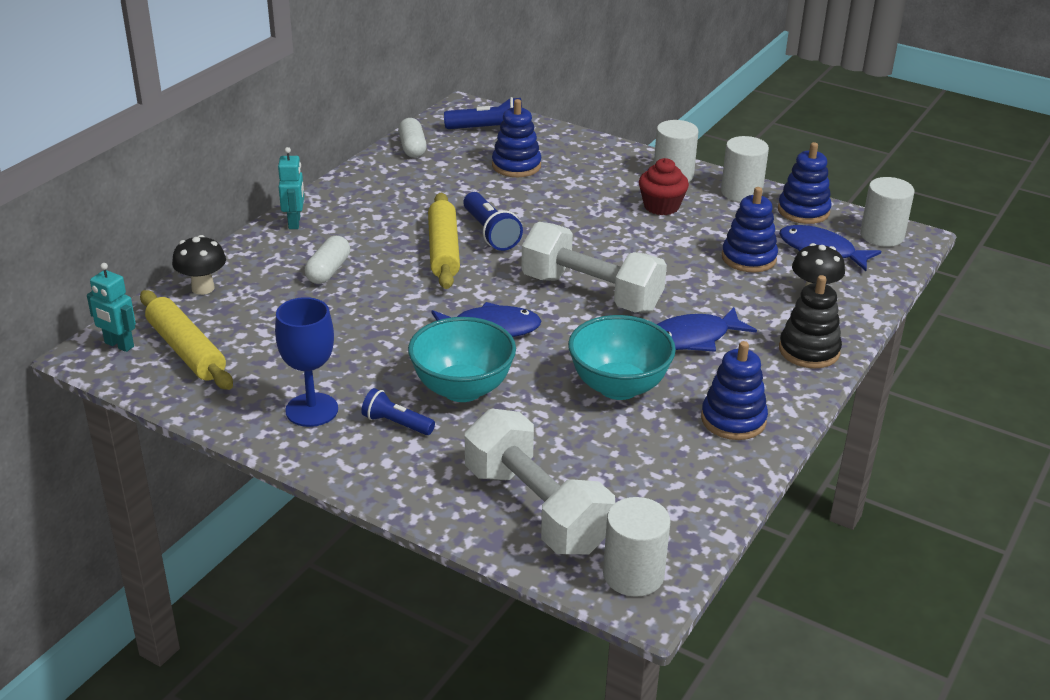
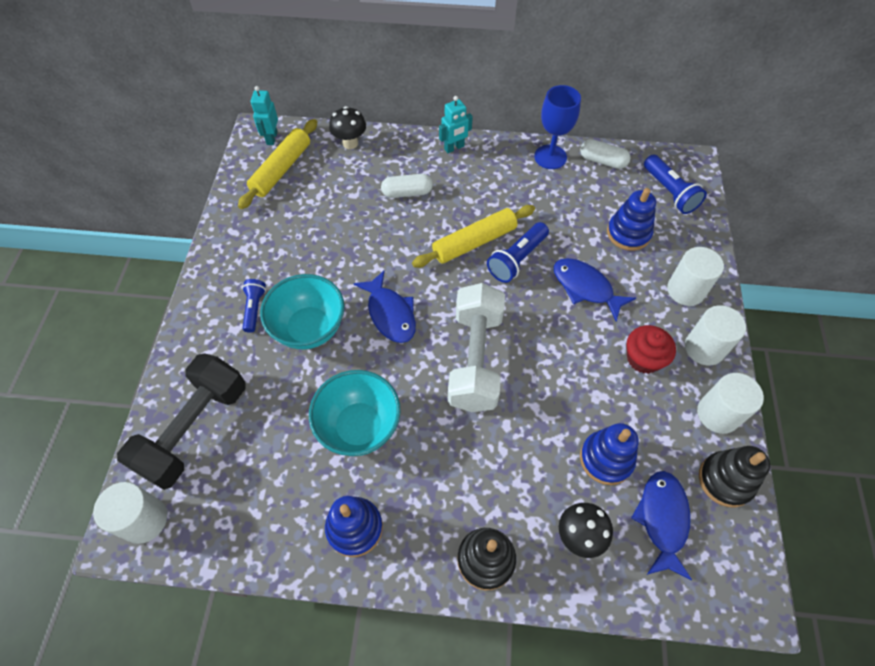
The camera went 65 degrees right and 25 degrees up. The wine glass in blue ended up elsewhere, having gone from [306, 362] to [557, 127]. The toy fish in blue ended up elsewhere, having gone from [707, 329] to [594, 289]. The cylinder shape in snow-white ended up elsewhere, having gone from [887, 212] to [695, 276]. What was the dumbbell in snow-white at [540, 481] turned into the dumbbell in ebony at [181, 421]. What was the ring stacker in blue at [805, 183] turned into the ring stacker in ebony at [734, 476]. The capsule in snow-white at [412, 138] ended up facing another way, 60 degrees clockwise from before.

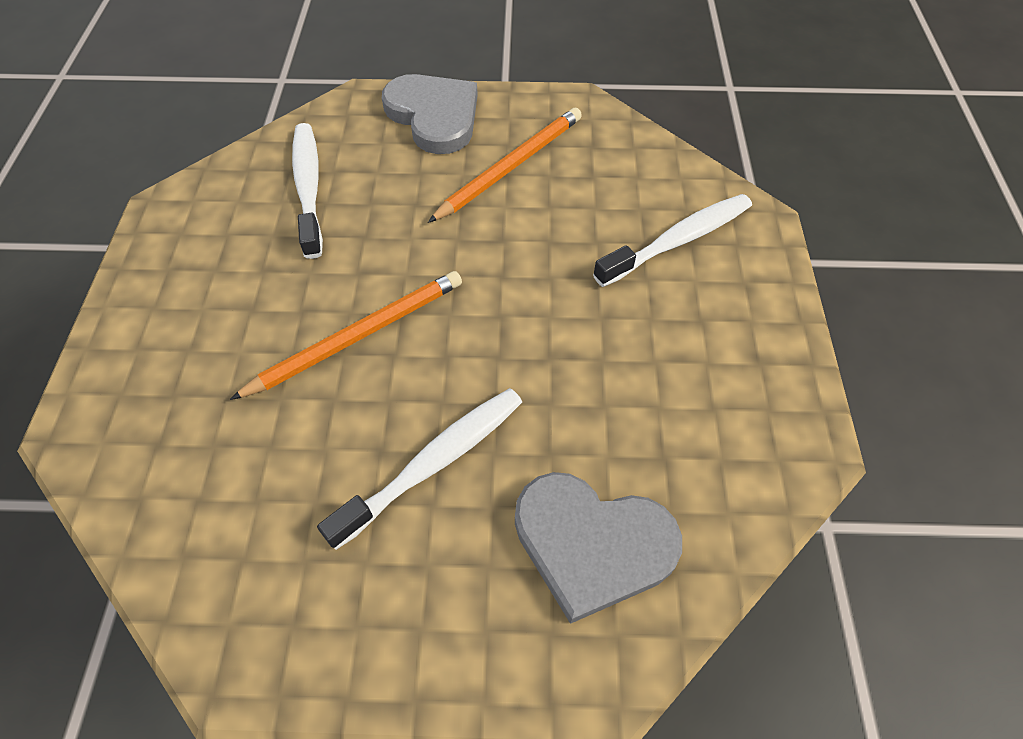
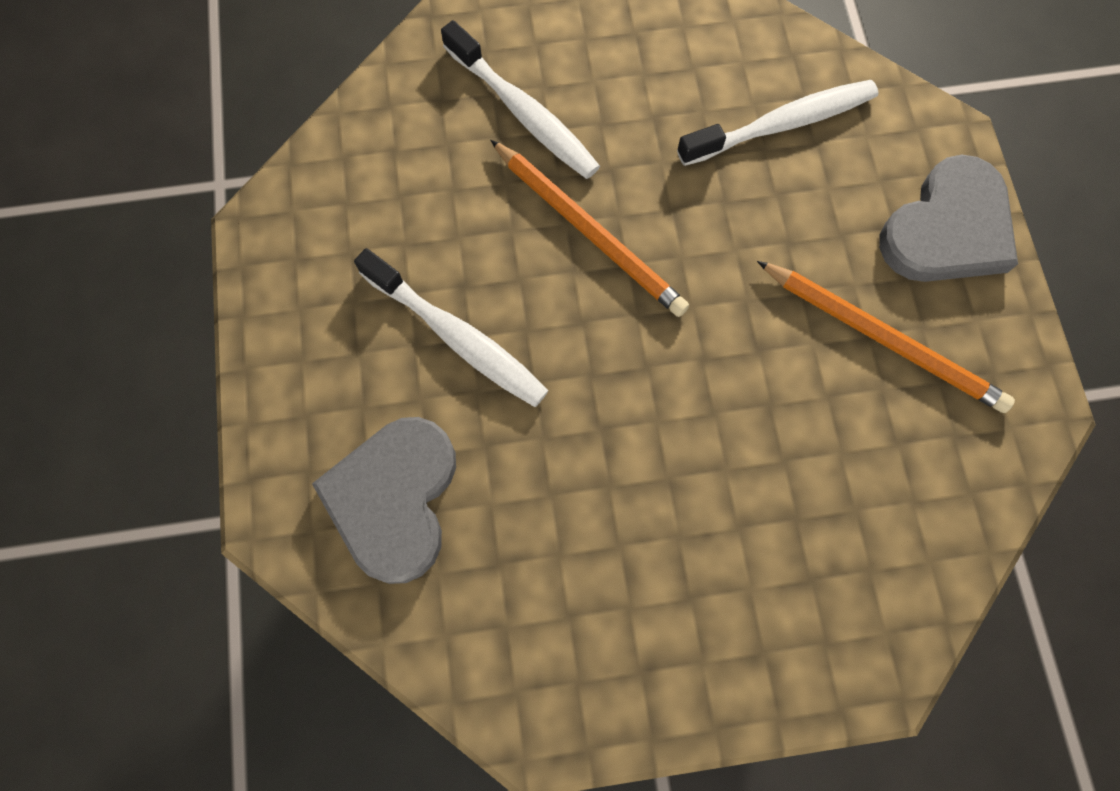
The camera went 80 degrees right and 15 degrees up. The tooth brush in snow-white ended up elsewhere, having gone from [672, 240] to [520, 99].

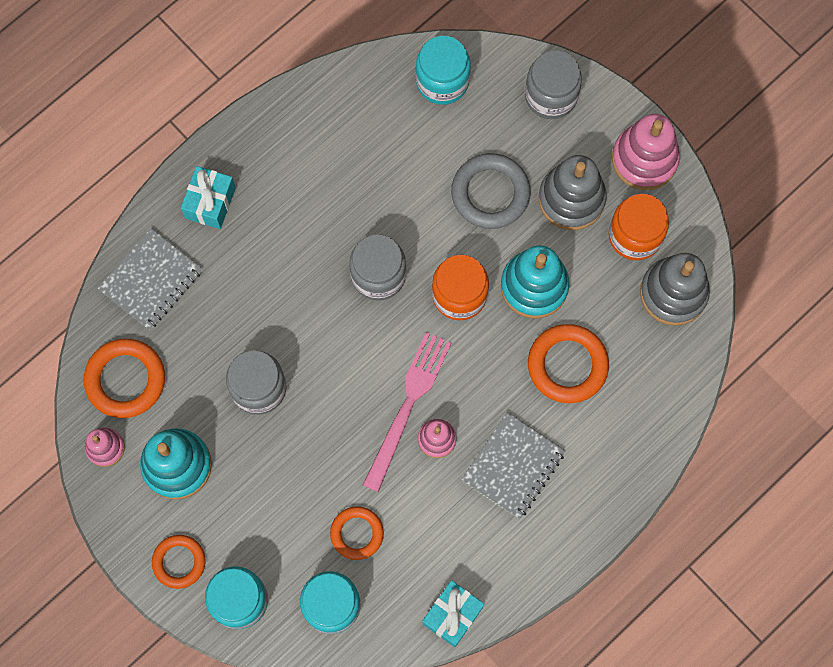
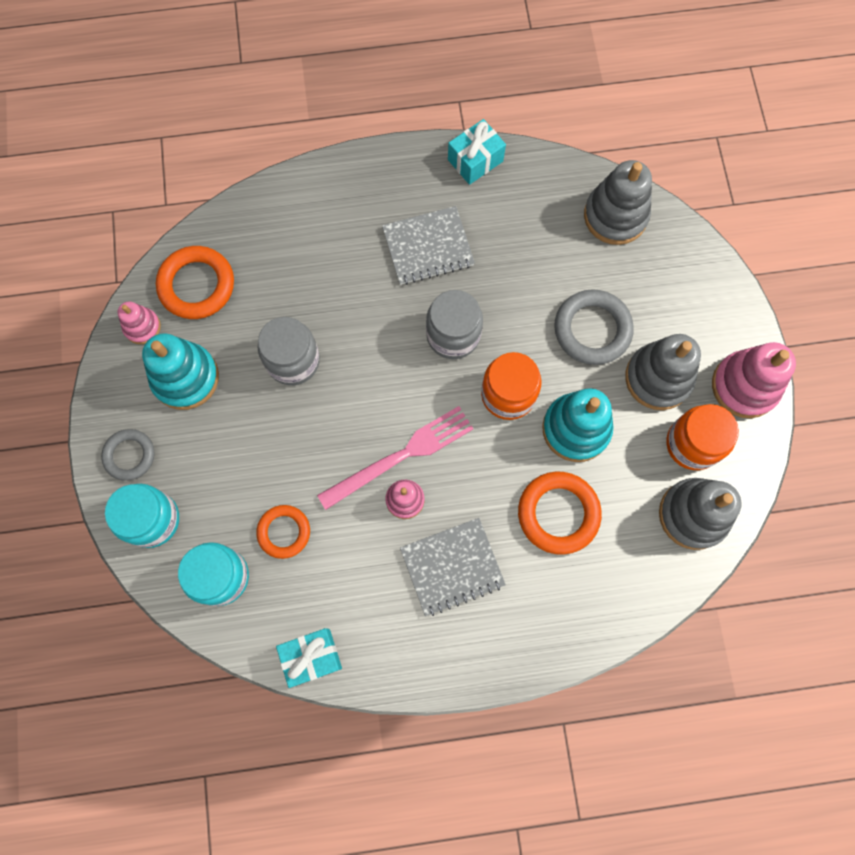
The camera went 35 degrees right and 0 degrees up. The second view lost the preserve jar in grey at [553, 84]. The notebook in grey ended up elsewhere, having gone from [150, 279] to [428, 245]. The present in turquoise ended up elsewhere, having gone from [208, 197] to [477, 152]. Where the preserve jar in turquoise stood at [443, 70], the ring stacker in grey came to stand at [618, 202]. What was the hoop in orange-coloured at [179, 562] turned into the hoop in grey at [128, 455].

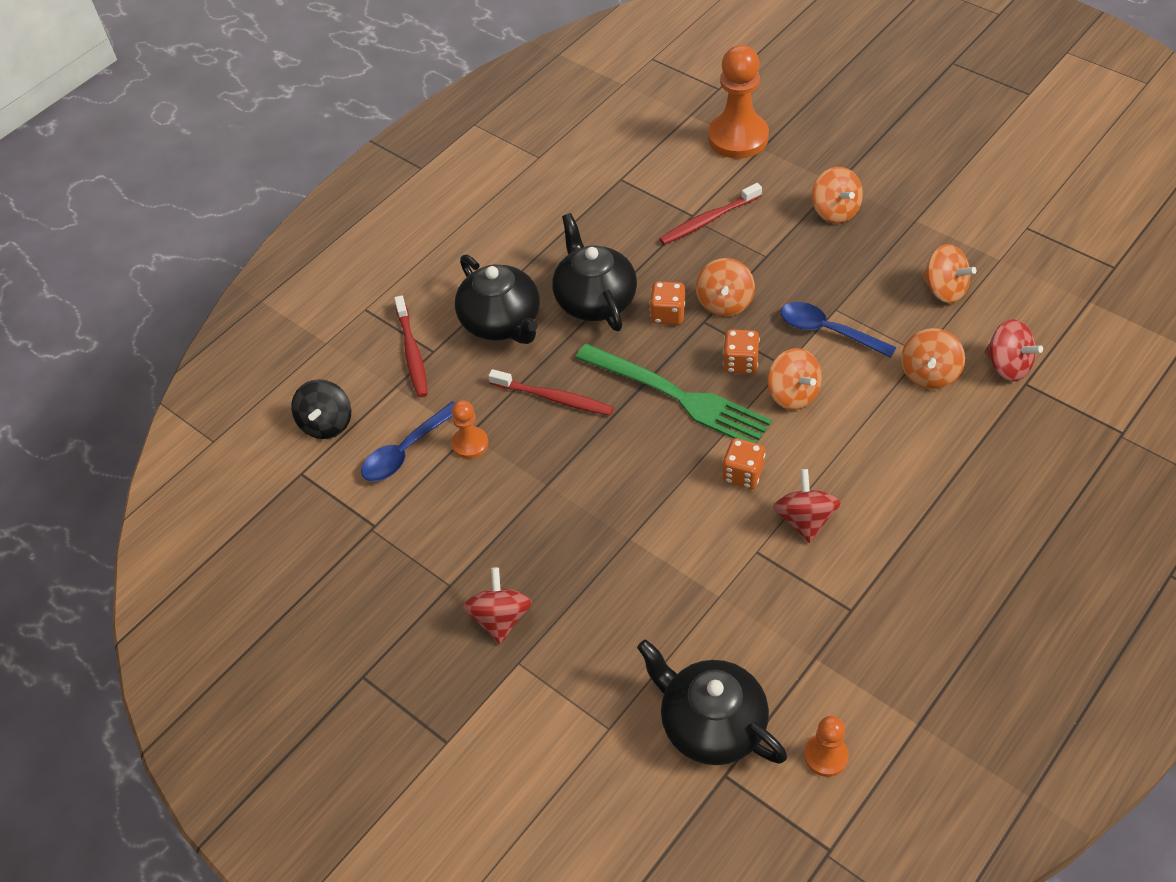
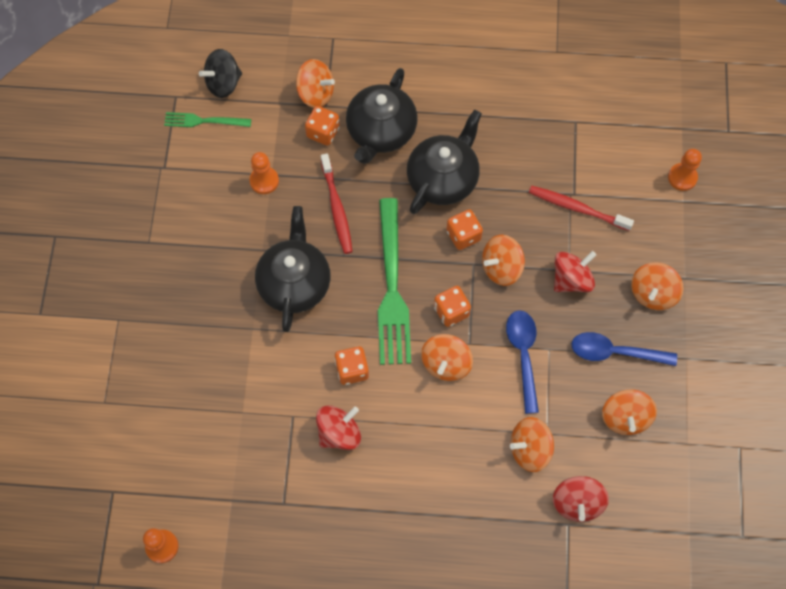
The camera went 50 degrees right and 15 degrees up. The second view gained the dinner fork in leaf-green at [207, 119]. The second view gained the die in orange-coloured at [322, 126]. The spoon in blue ended up elsewhere, having gone from [408, 441] to [624, 349]. The toy top in scarlet ended up elsewhere, having gone from [497, 605] to [575, 271]. The china teapot in ebony ended up elsewhere, having gone from [712, 702] to [293, 269]. Where the tooth brush in scarlet stood at [411, 346], the toy top in orange-coloured came to stand at [315, 83]. The size of the chess pawn in orange-coloured at [738, 102] changed by a factor of 0.51.

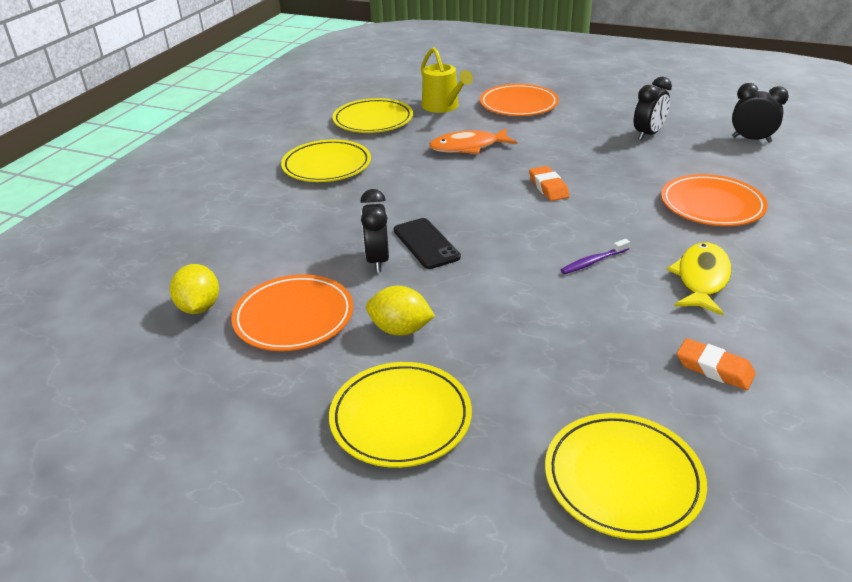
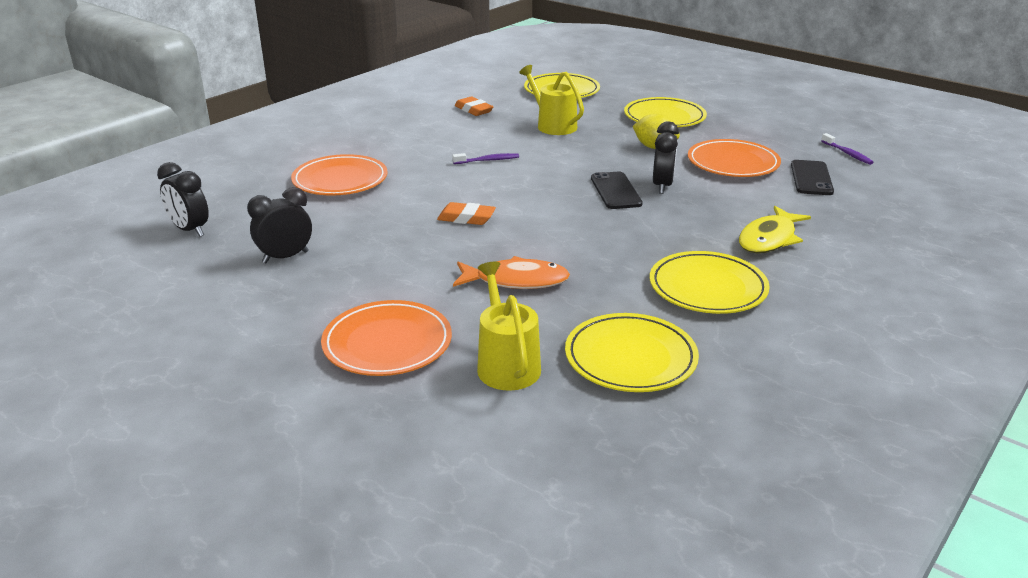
The camera went 165 degrees left and 5 degrees down. The second view gained the watering pot in golden at [551, 100]. The second view gained the tooth brush in violet at [847, 149]. The toy fish in golden ended up elsewhere, having gone from [699, 278] to [775, 229]. Where the citrus fruit in golden stood at [194, 289], the smartphone in ebony came to stand at [812, 177]. The eraser in orange-coloured at [549, 183] ended up facing another way, 75 degrees counterclockwise from before.

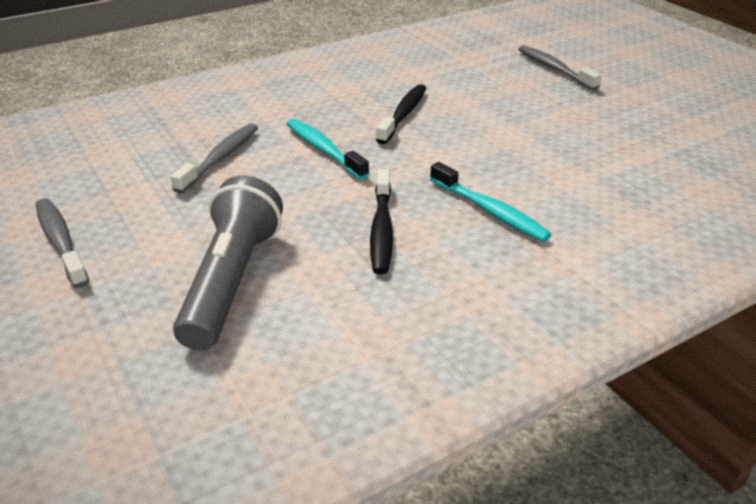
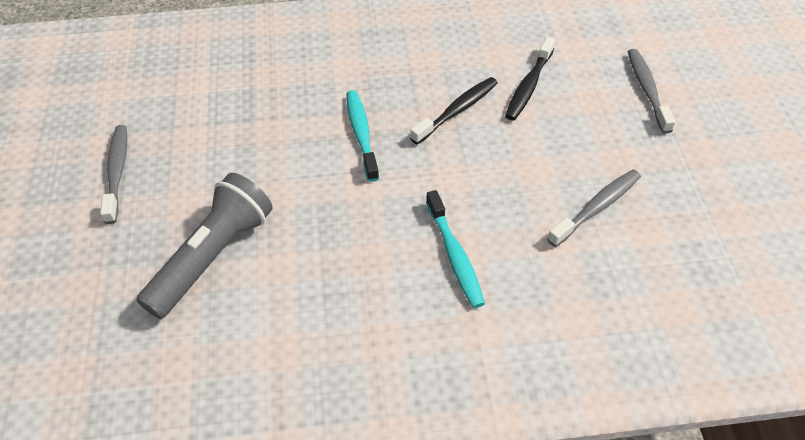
The camera went 25 degrees right and 15 degrees up. The tooth brush in grey ended up elsewhere, having gone from [214, 158] to [594, 208]. The tooth brush in ebony ended up elsewhere, having gone from [381, 221] to [530, 79].

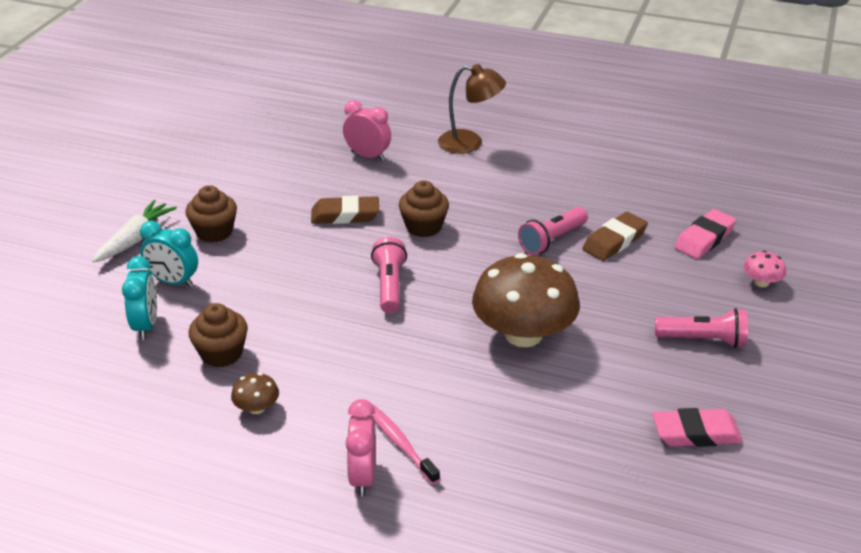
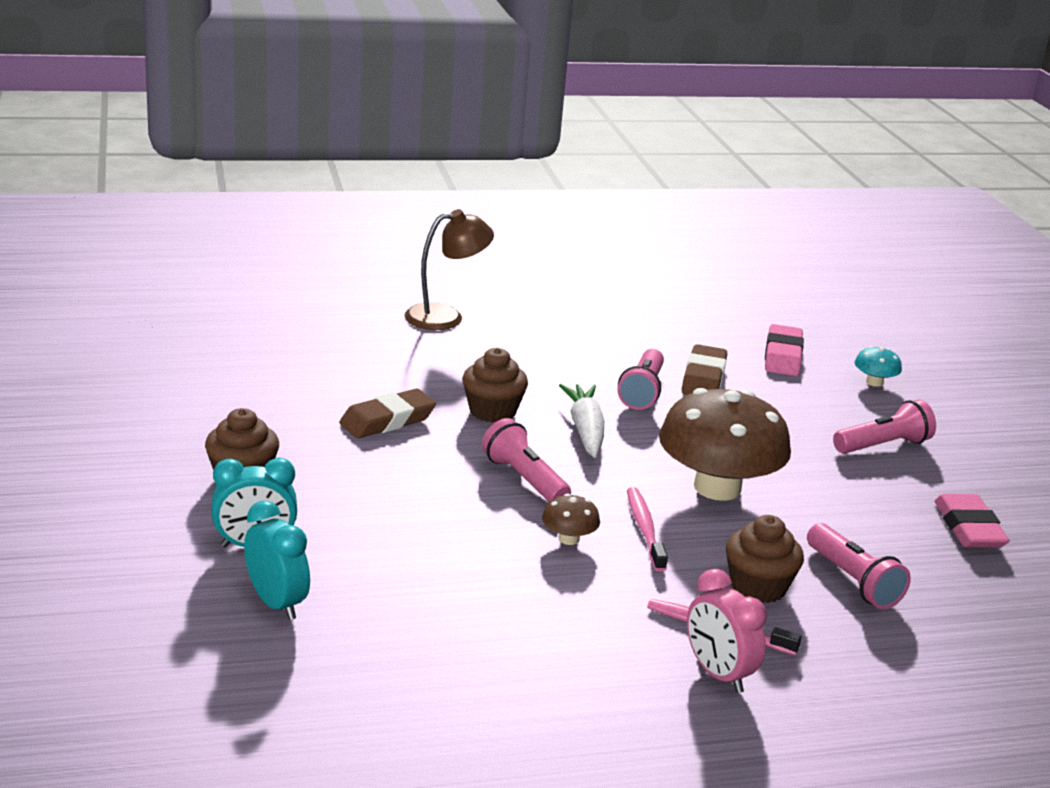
The camera went 35 degrees left and 10 degrees down. The second view lost the alarm clock in pink at [367, 130]. The second view gained the tooth brush in pink at [647, 529]. The second view gained the torch in pink at [859, 566]. The root vegetable in snow-white ended up elsewhere, having gone from [134, 231] to [581, 421]. The muffin in brown ended up elsewhere, having gone from [218, 335] to [765, 559]. The mushroom in brown ended up elsewhere, having gone from [255, 393] to [571, 519]. What was the mushroom in pink at [764, 269] turned into the mushroom in turquoise at [878, 366]. The eraser in pink at [697, 427] ended up facing another way, 60 degrees counterclockwise from before.

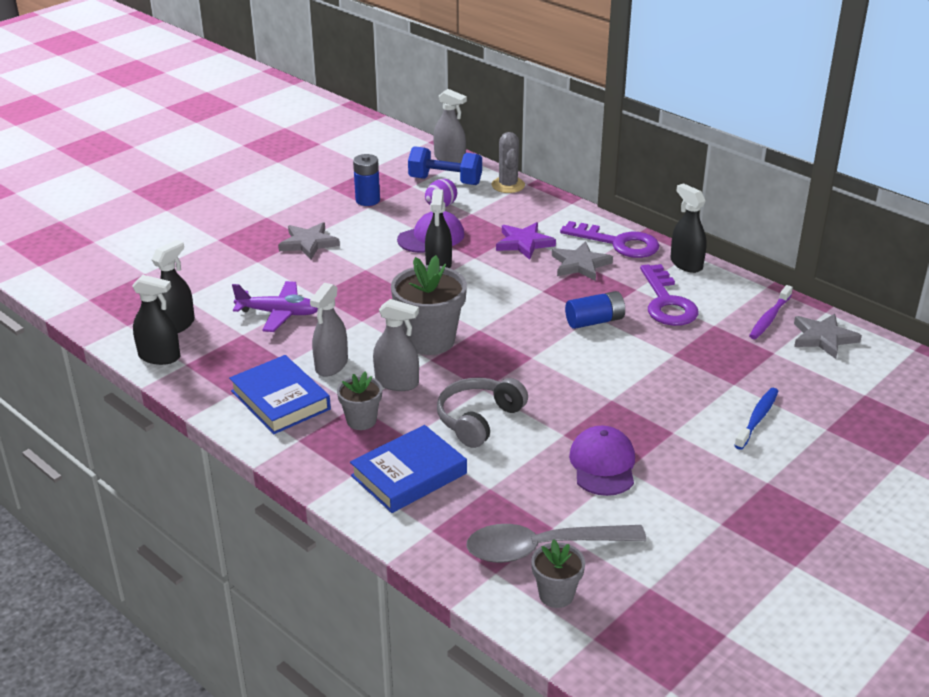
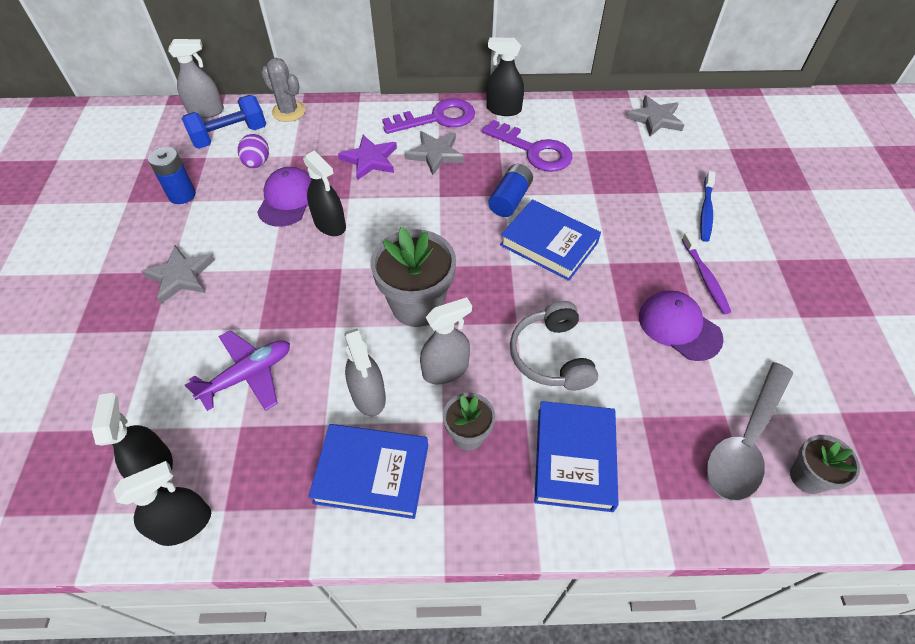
The camera went 45 degrees left and 20 degrees up. The second view gained the hardback in blue at [550, 240]. The tooth brush in violet ended up elsewhere, having gone from [771, 312] to [706, 273]. The tooth brush in blue at [756, 419] ended up facing another way, 150 degrees counterclockwise from before.

